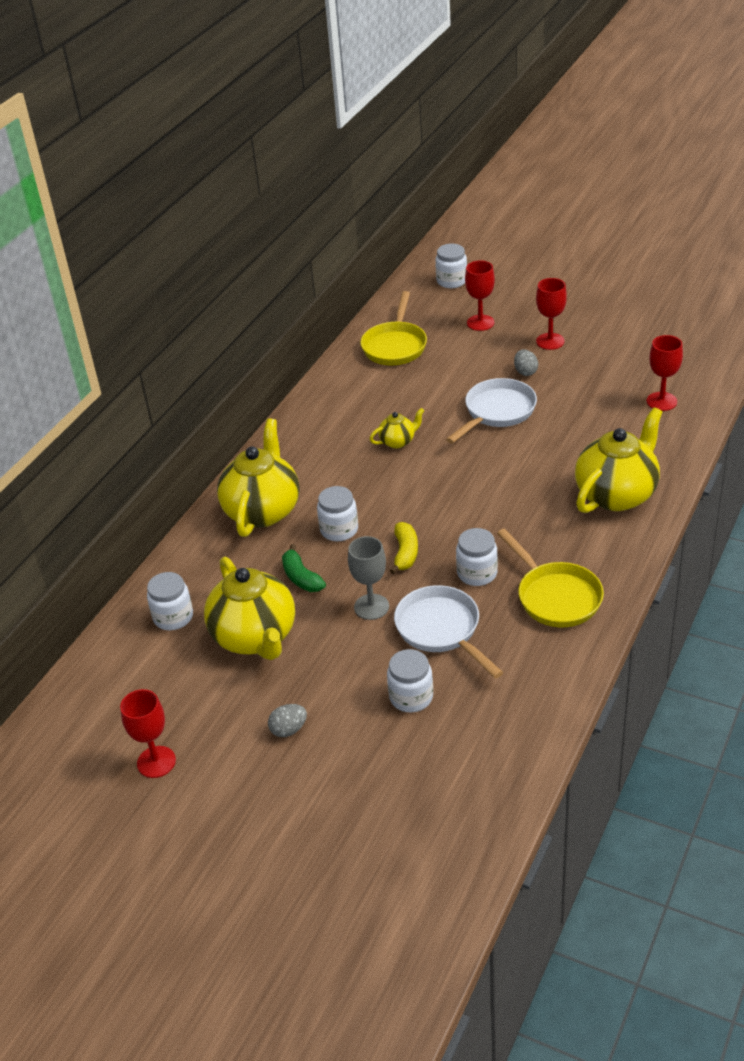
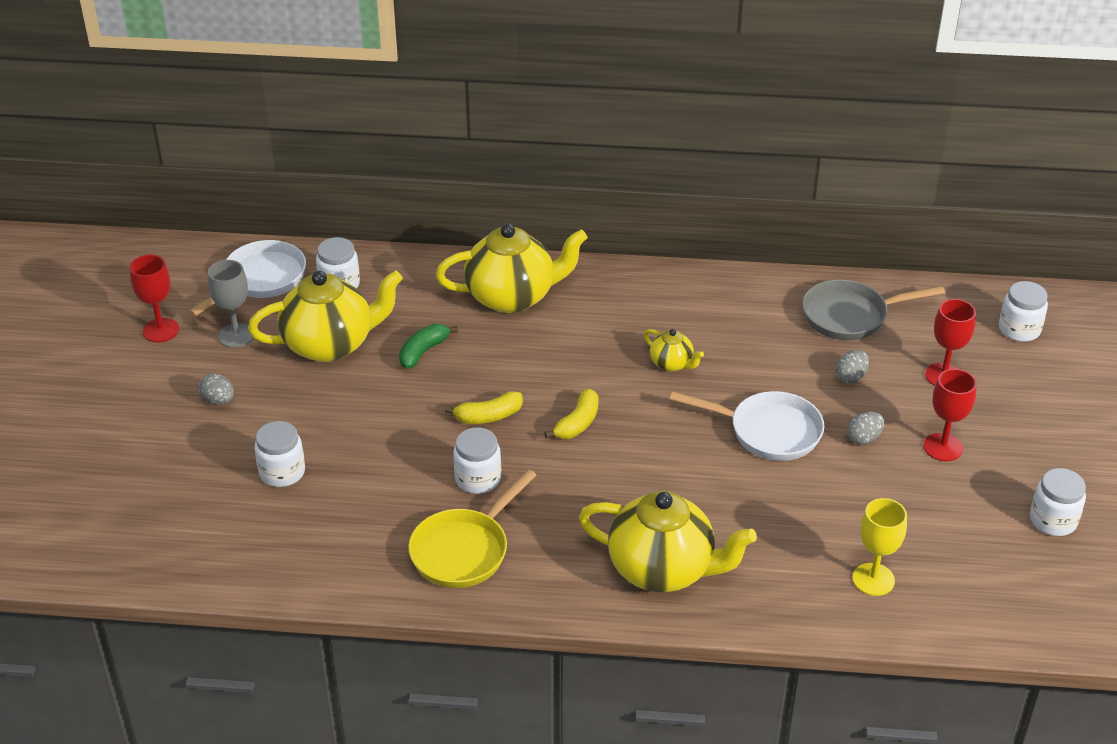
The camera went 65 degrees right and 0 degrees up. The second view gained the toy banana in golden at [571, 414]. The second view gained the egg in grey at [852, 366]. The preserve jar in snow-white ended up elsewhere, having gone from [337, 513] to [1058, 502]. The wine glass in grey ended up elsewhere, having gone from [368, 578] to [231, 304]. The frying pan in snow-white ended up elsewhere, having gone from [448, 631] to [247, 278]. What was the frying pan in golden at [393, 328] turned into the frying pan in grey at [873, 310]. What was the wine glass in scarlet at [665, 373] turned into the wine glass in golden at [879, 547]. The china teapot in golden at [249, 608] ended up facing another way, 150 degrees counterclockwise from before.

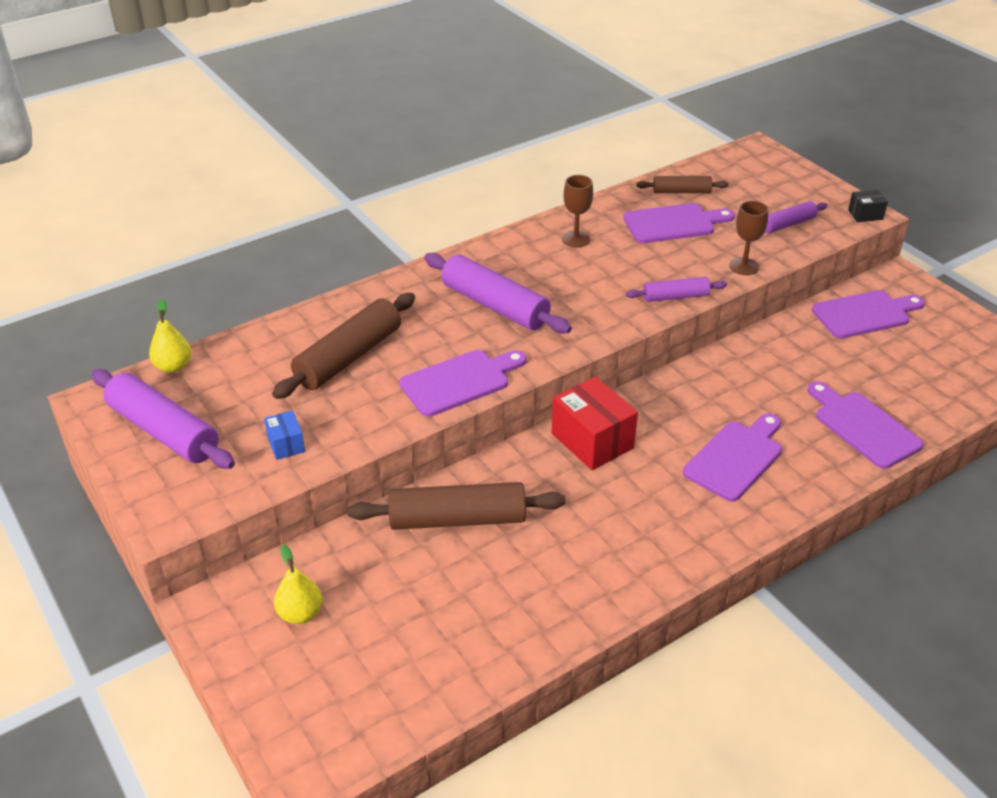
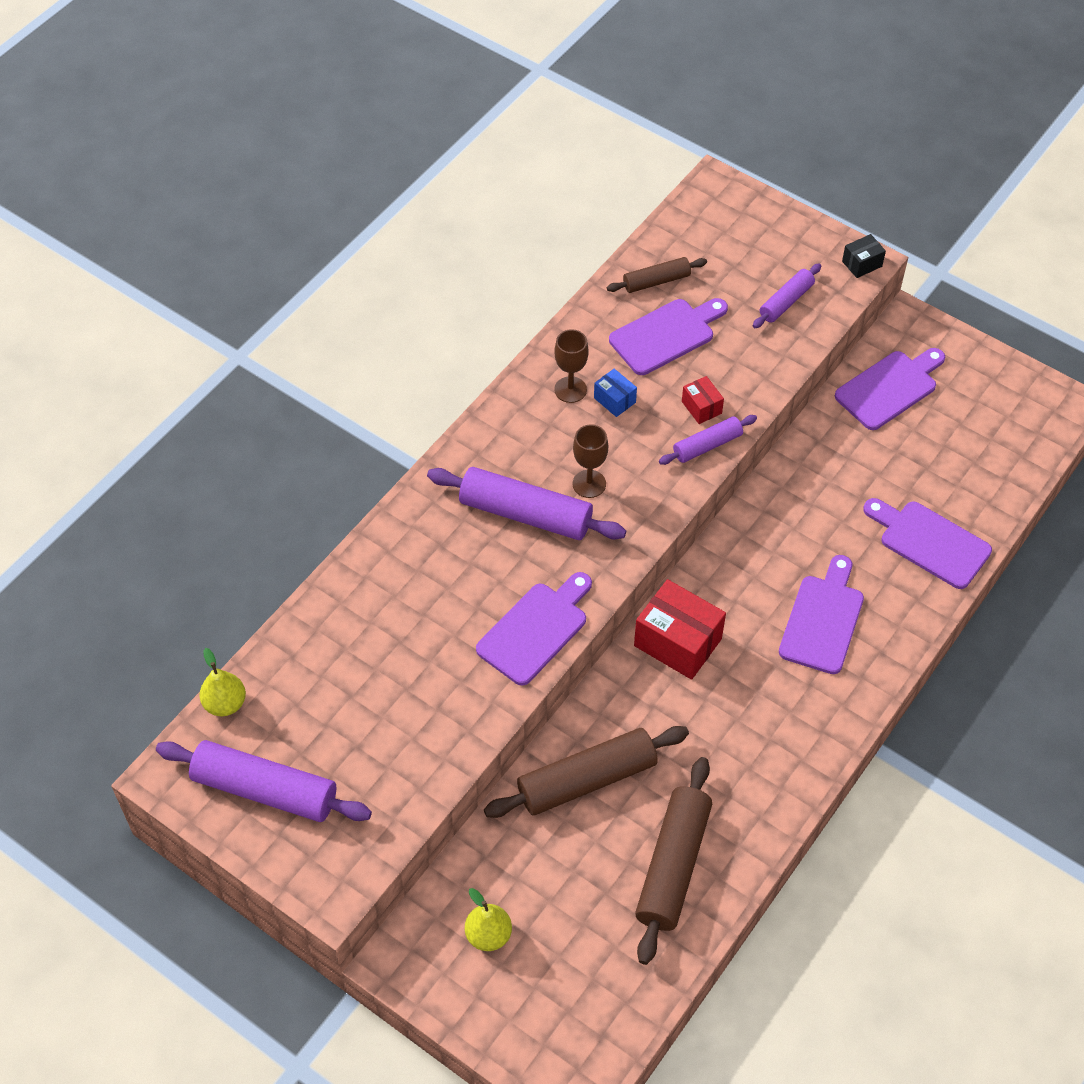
The camera went 20 degrees left and 15 degrees up. The second view gained the box in scarlet at [703, 400]. The box in blue ended up elsewhere, having gone from [284, 435] to [615, 393]. The pastry roller in brown ended up elsewhere, having gone from [343, 346] to [673, 861]. The wine glass in brown ended up elsewhere, having gone from [748, 238] to [590, 461].

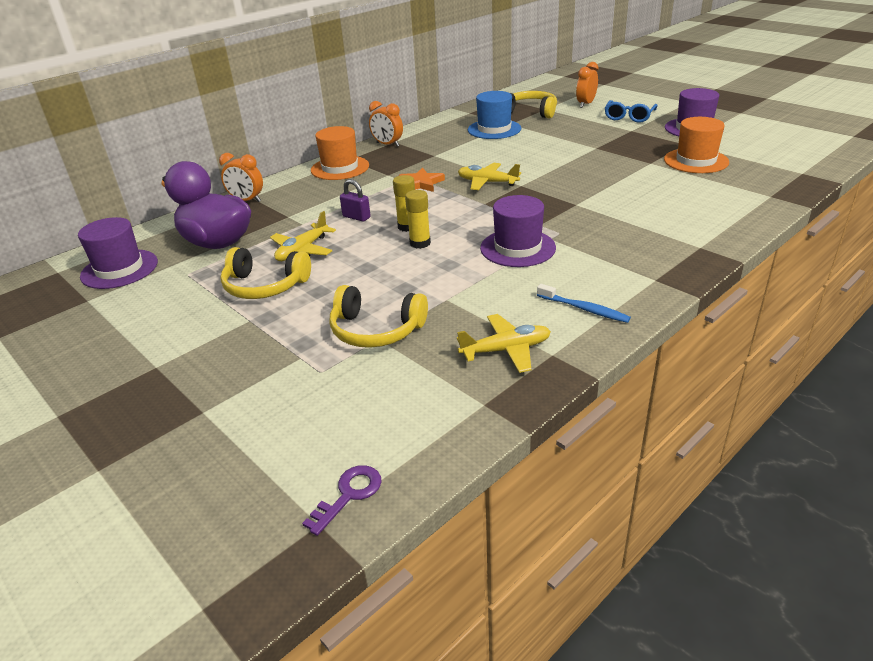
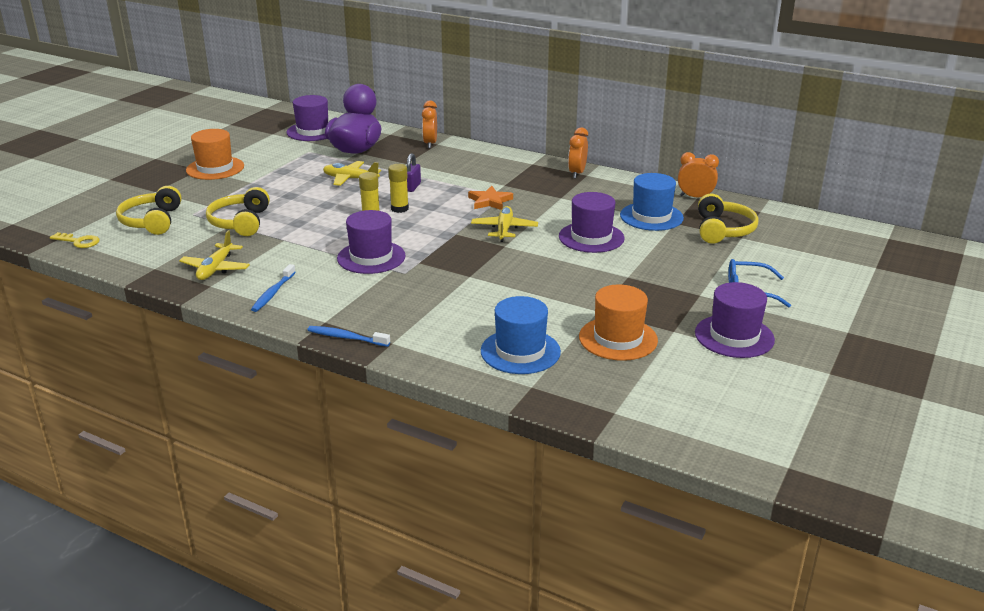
The camera went 70 degrees right and 5 degrees down. The second view gained the tooth brush in blue at [349, 336]. The second view gained the hat in blue at [521, 335]. The second view gained the hat in violet at [592, 222]. The over-ear headphones in golden ended up elsewhere, having gone from [265, 273] to [149, 210]. The hat in orange-coloured ended up elsewhere, having gone from [340, 153] to [215, 154]. The alarm clock in orange-coloured ended up elsewhere, having gone from [587, 85] to [698, 174]. What was the latchkey in violet at [342, 500] turned into the latchkey in golden at [75, 240]. The toy plane in golden at [504, 343] ended up facing another way, 45 degrees clockwise from before.

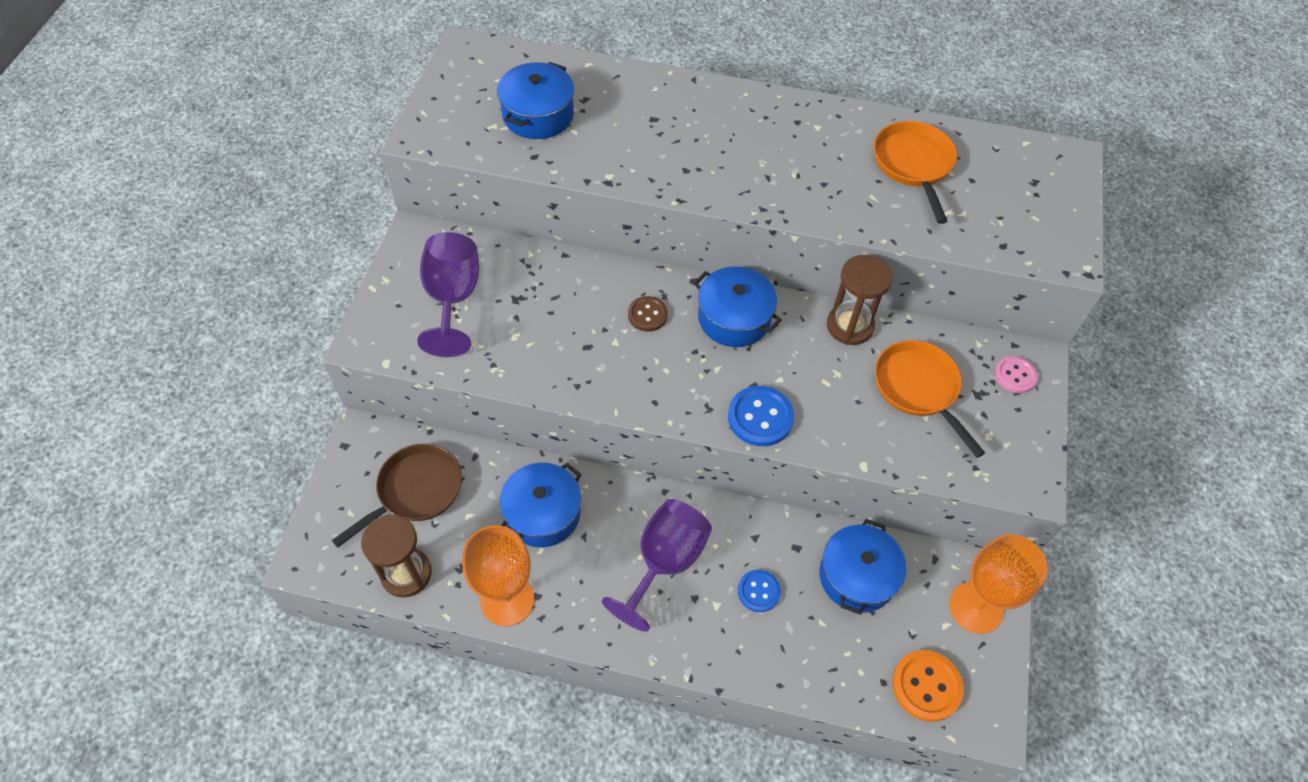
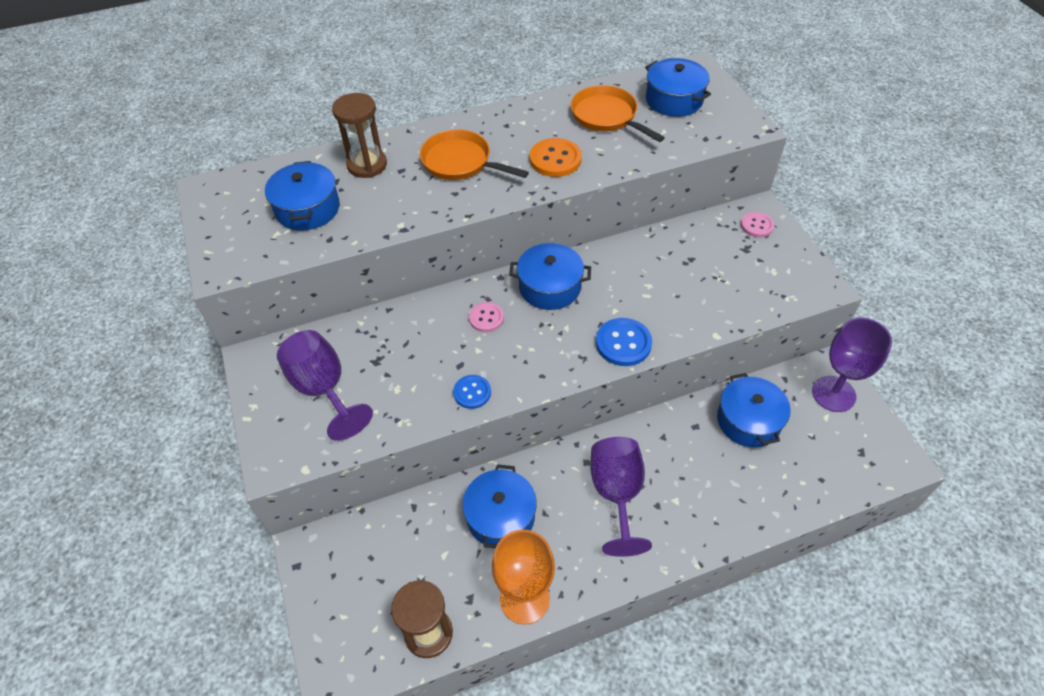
The camera went 30 degrees left and 5 degrees down. The second view lost the frying pan in brown at [397, 495]. The second view gained the stockpot in blue at [678, 87]. The button in blue ended up elsewhere, having gone from [759, 591] to [472, 392]. The sandglass in brown ended up elsewhere, having gone from [860, 300] to [359, 135]. The frying pan in orange-coloured ended up elsewhere, having gone from [930, 399] to [474, 154]. The button in orange-coloured ended up elsewhere, having gone from [928, 686] to [556, 157]. What was the button in brown at [648, 314] turned into the button in pink at [486, 317]. What was the wine glass in orange-coloured at [998, 584] turned into the wine glass in violet at [852, 365].

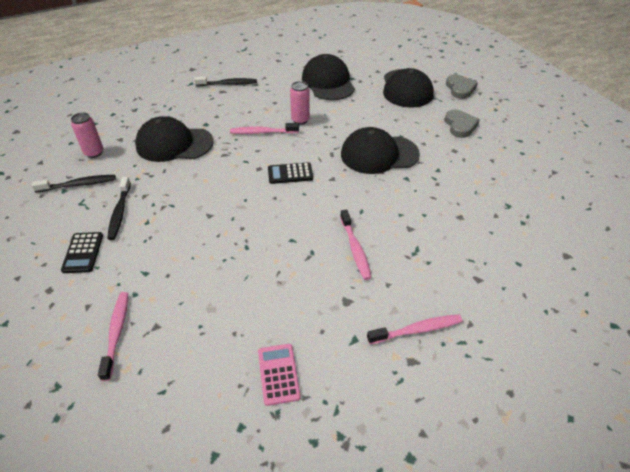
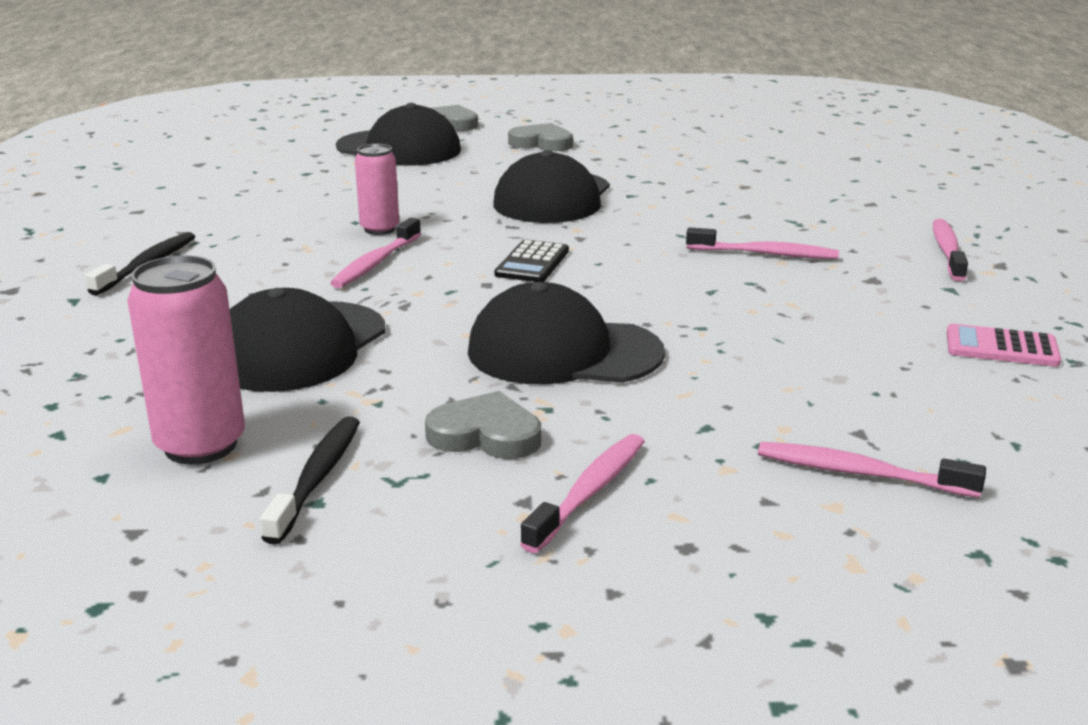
The camera went 65 degrees left and 20 degrees down. The peaked cap in ebony ended up elsewhere, having gone from [328, 77] to [566, 333]. Where the calculator in ebony stood at [82, 252], the tooth brush in pink came to stand at [582, 493]. Where the tooth brush in ebony stood at [119, 208], the heart in grey came to stand at [483, 425]. The size of the soda can in pink at [87, 135] changed by a factor of 1.56.

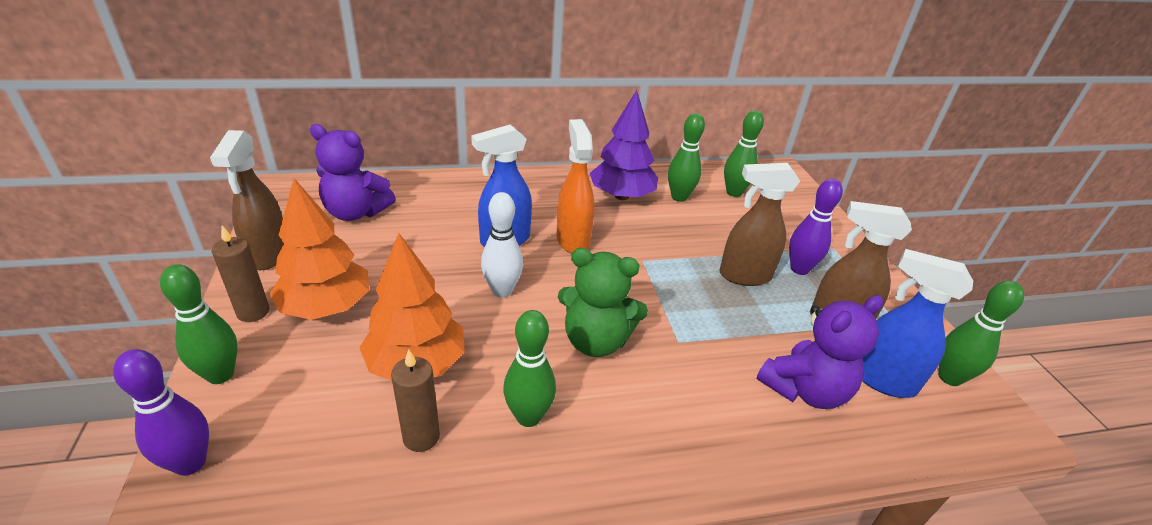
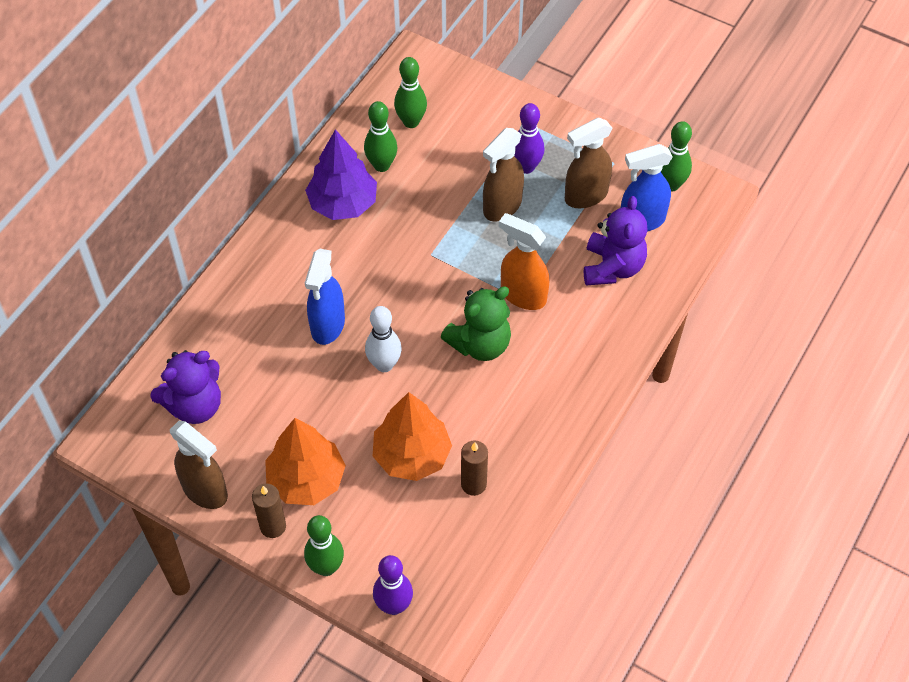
The camera went 45 degrees left and 20 degrees up. The second view lost the bowling pin in leaf-green at [529, 368]. The sprayer in orange-coloured ended up elsewhere, having gone from [575, 186] to [524, 261].

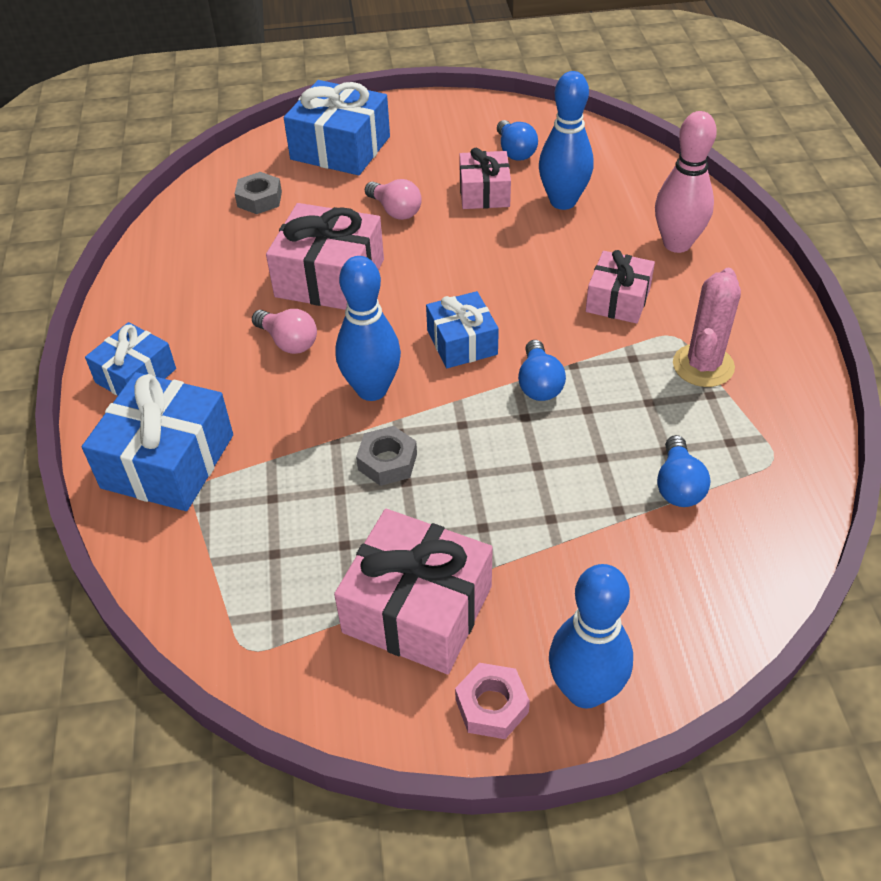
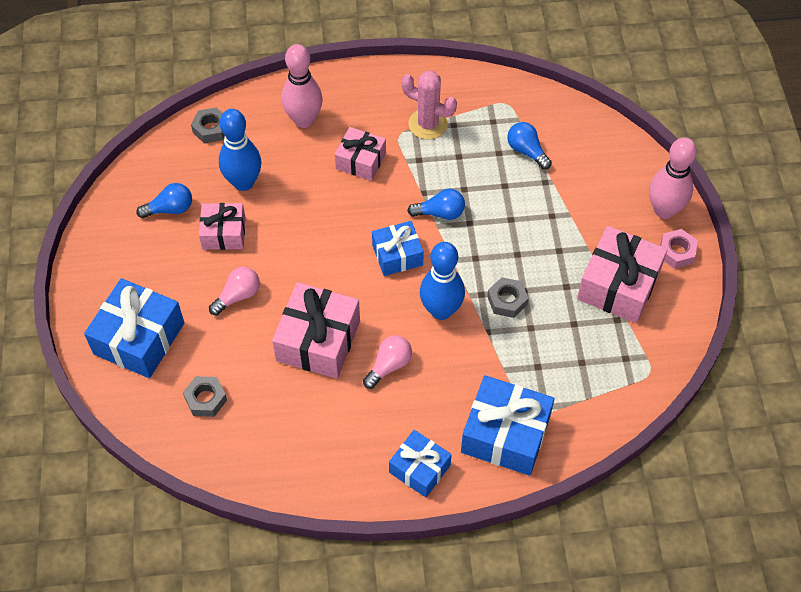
The camera went 90 degrees left and 10 degrees up. The second view gained the hex nut in grey at [208, 125]. What was the bowling pin in blue at [591, 636] turned into the bowling pin in pink at [673, 178]. The light bulb in blue at [683, 471] ended up facing another way, 135 degrees counterclockwise from before.

